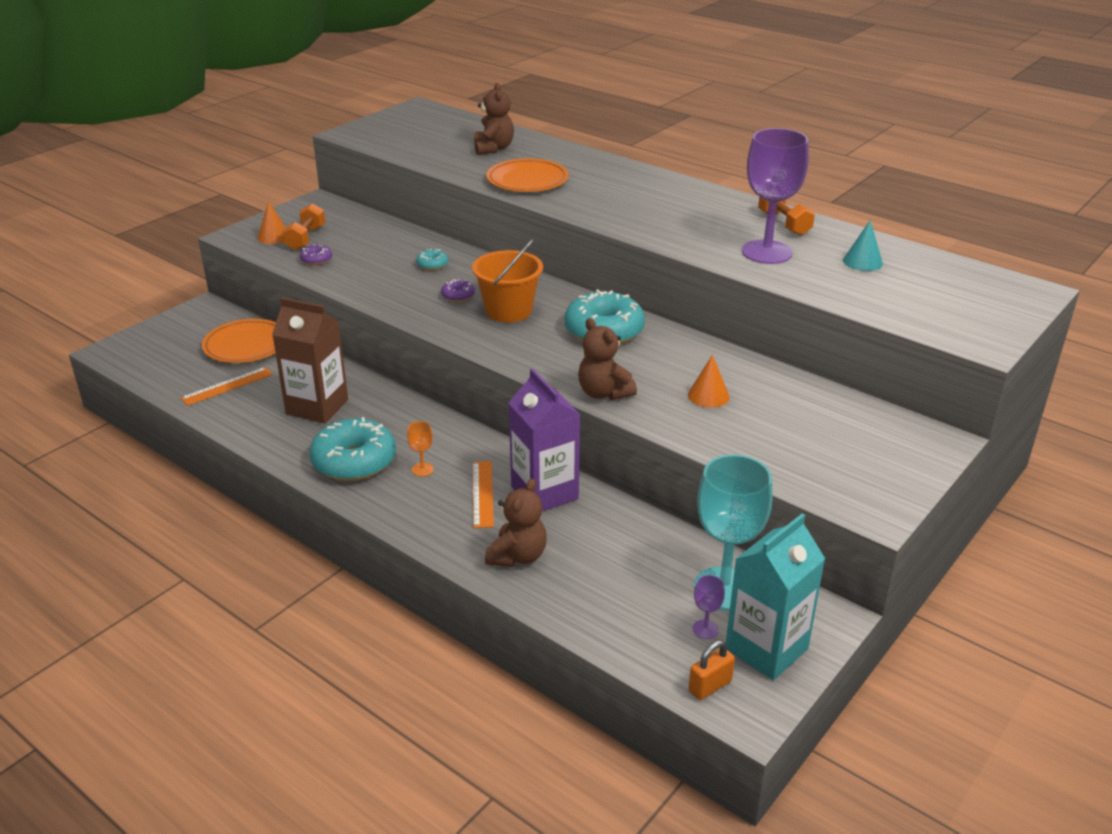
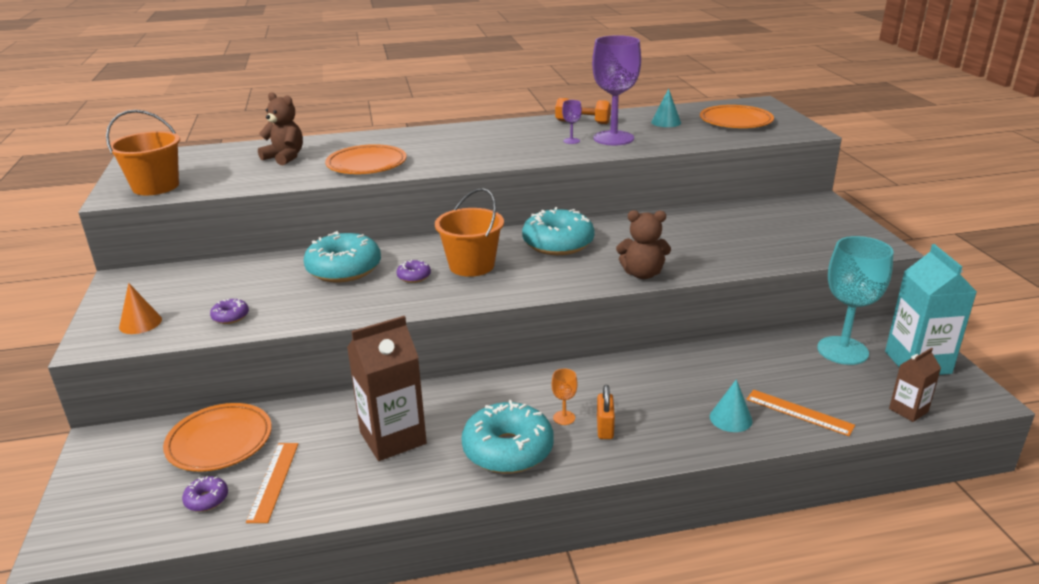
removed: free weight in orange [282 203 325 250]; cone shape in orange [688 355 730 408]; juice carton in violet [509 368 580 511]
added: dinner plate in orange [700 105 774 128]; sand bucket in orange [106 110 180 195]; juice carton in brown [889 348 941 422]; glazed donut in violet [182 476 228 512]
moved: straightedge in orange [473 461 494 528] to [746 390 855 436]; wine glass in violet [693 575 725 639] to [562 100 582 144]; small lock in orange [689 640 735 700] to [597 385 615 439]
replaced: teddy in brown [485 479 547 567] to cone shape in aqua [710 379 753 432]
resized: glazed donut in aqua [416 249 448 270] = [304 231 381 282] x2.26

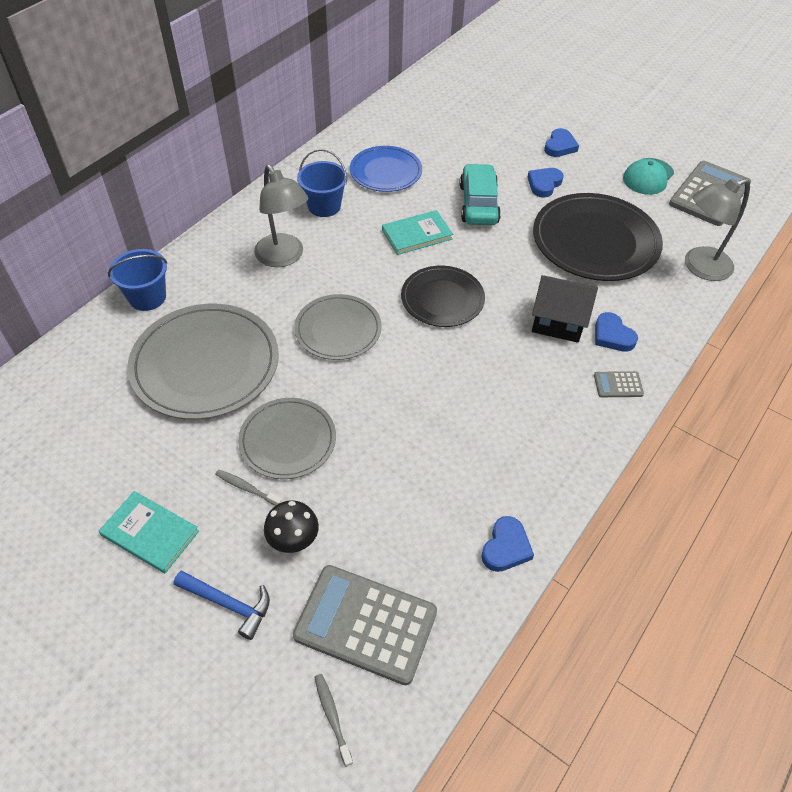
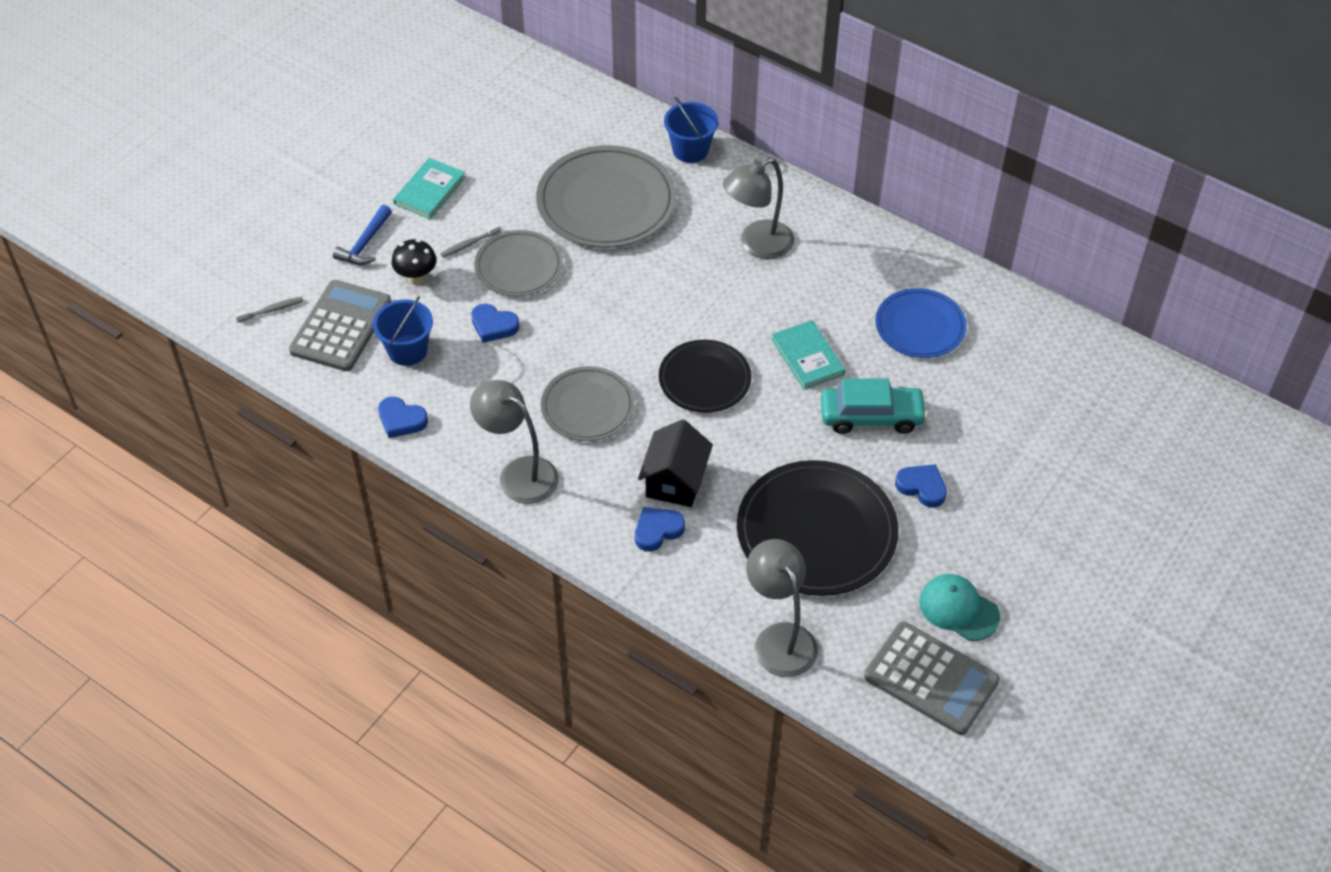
removed: pocket calculator in gray [594 371 644 397]
added: reading lamp in gray [470 380 559 504]
moved: heart shape in cobalt [544 128 579 157] to [471 304 519 343]; sand bucket in cobalt [297 149 348 217] to [373 296 433 366]; dinner plate in gray [294 294 382 360] to [541 366 635 441]
turned: dental brush in gray [215 470 282 506] = [441 223 501 258] 150 degrees counterclockwise

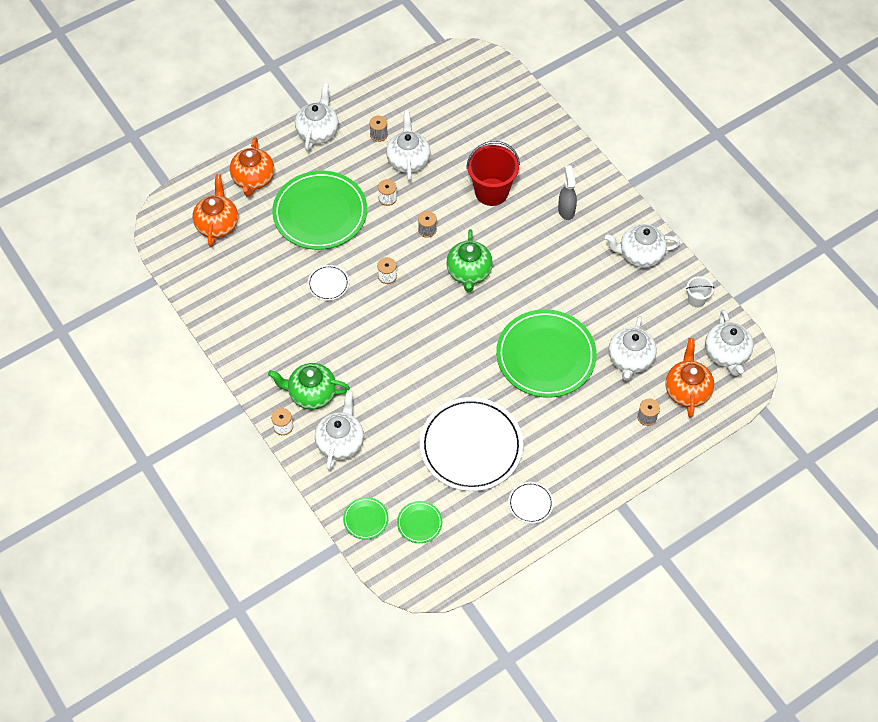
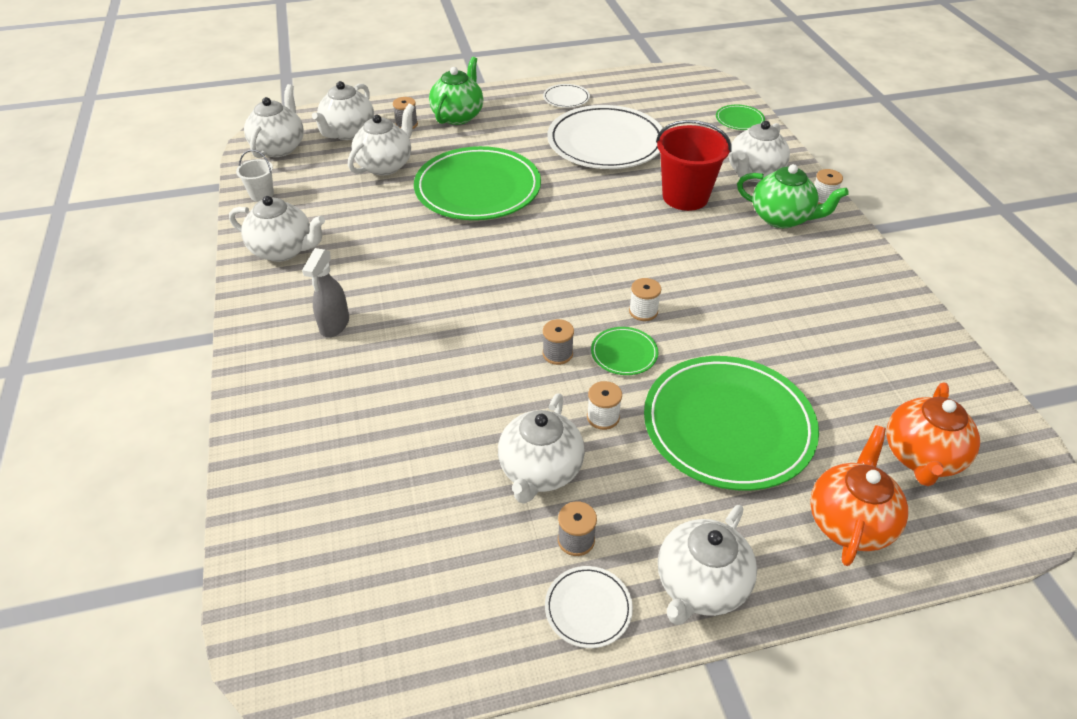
moved: sand bucket in red [466 141 520 206] to [656 120 732 211]; china teapot in emerald [446 229 493 292] to [429 57 484 125]; dinner plate in white [308 265 349 301] to [545 566 633 648]; dinner plate in emerald [397 501 442 543] to [591 327 658 375]
recoloured: china teapot in orange [665 338 714 418] to china teapot in white [312 81 374 140]

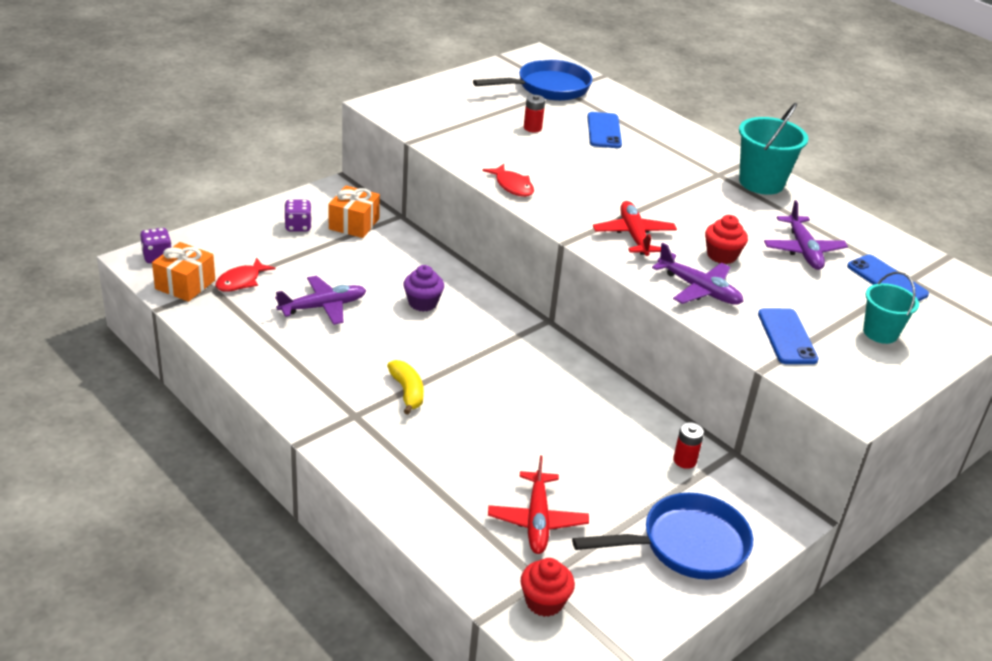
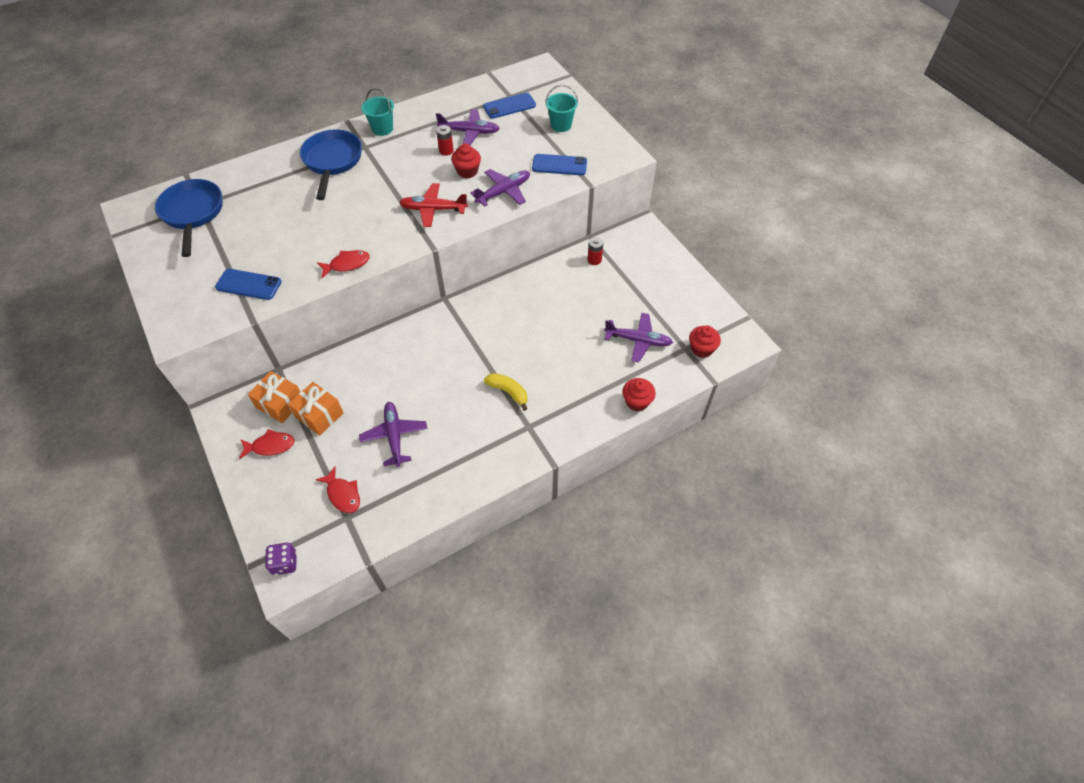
removed: muffin in violet [403 265 444 312]
added: muffin in red [623 378 656 412]
moved: battery in red [524 95 545 132] to [436 125 454 156]; smartphone in cobalt [587 112 622 148] to [215 269 282 300]; gift in orange [152 242 215 302] to [288 382 343 436]; frying pan in cobalt [572 493 753 579] to [300 129 362 200]
replaced: game die in violet [284 199 312 231] to fish figure in red [239 429 294 459]
recoloured: aeroplane in red [488 455 589 554] to aeroplane in violet [604 313 673 363]
turned: banana in golden [387 360 424 415] = [484 373 527 411] 45 degrees clockwise
resized: sand bucket in aqua [739 103 808 195] = [362 88 394 136] x0.64

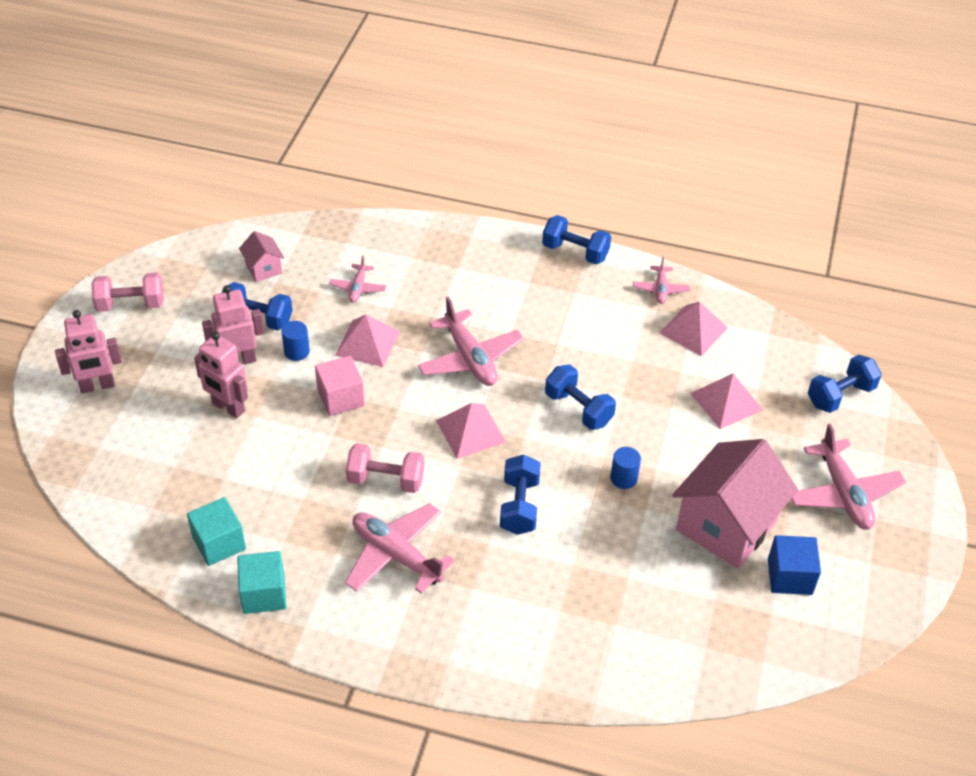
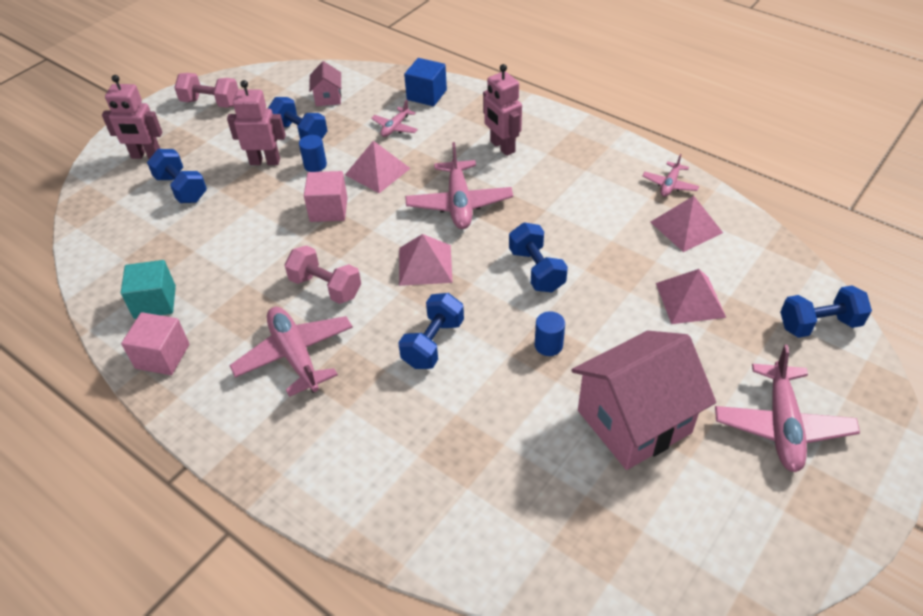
moved: free weight in cobalt [542 215 611 264] to [147 149 207 203]; toy robot in rosy [194 332 248 418] to [483 64 522 156]; block in cobalt [768 535 821 595] to [404 58 447 106]
recoloured: block in aqua [237 551 286 614] to block in rosy [121 312 189 375]

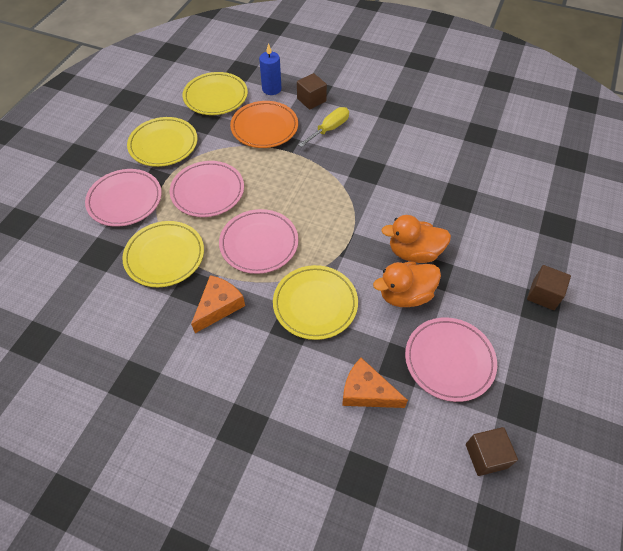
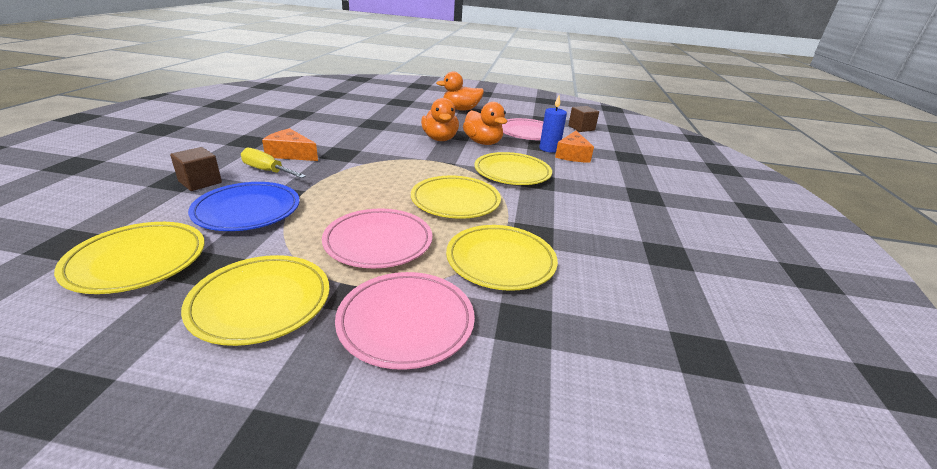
moved: candle in cobalt [259 43 281 95] to [539 95 567 153]; cheese wedge in orange [191 275 245 333] to [262 128 318 161]
replaced: block in brown [527 265 571 310] to duck in orange [436 72 484 111]
recoloured: dinner plate in orange [230 101 298 148] to dinner plate in cobalt [188 182 300 231]; dinner plate in rosy [219 209 298 274] to dinner plate in golden [411 176 501 219]

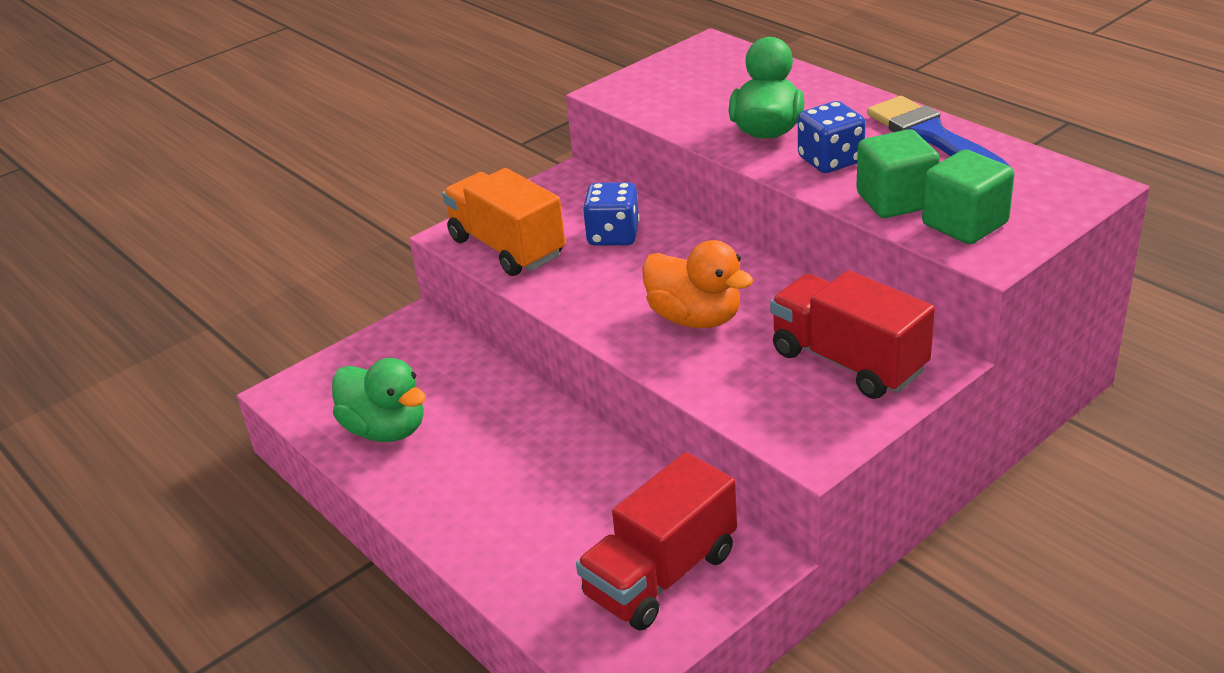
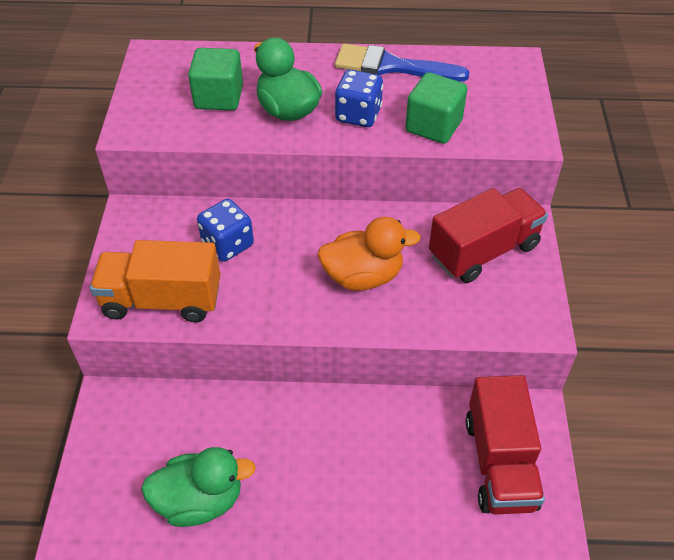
moved: block in emerald [922 150 1014 244] to [188 48 243 111]
turned: truck in red [770 270 935 399] = [429 188 548 283] 150 degrees clockwise

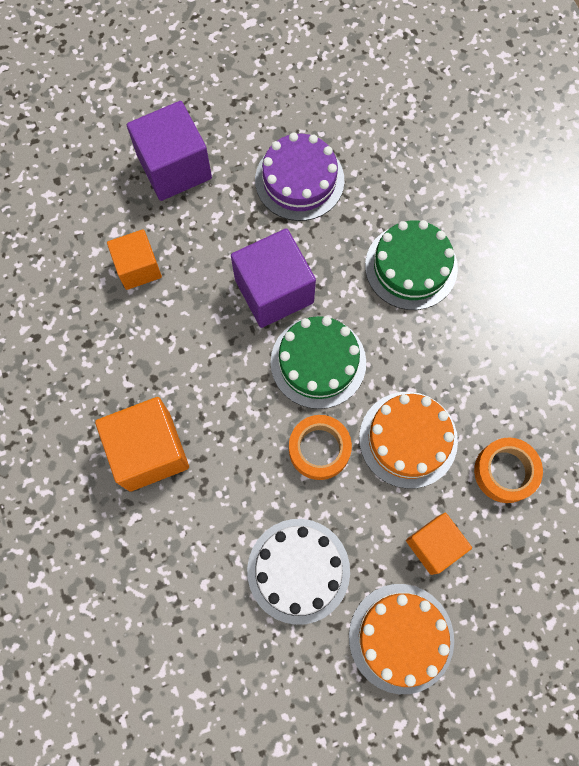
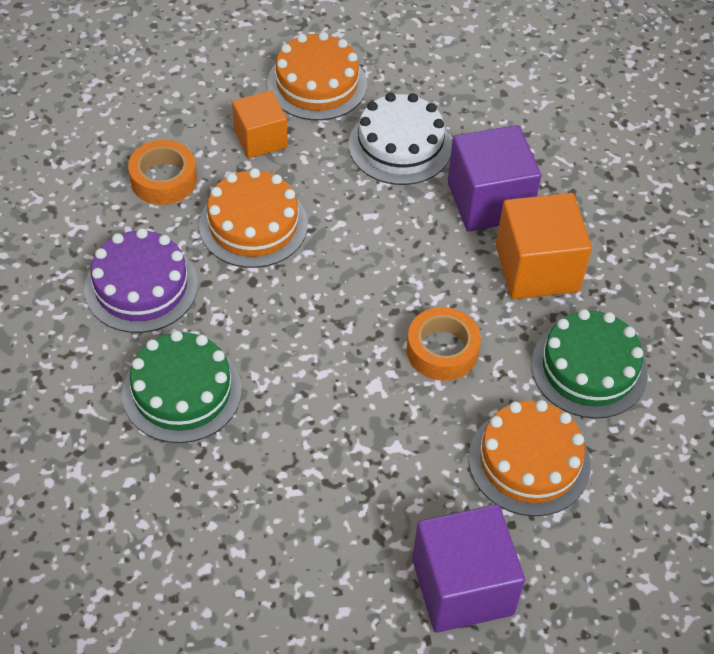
moved: cake in violet [255 133 344 221] to [84 228 198 333]; block in violet [231 228 316 328] to [447 125 541 232]; cake in emerald [271 316 366 409] to [531 309 648 419]; tape in orange [289 415 352 480] to [407 307 481 381]
replaced: block in orange [107 229 162 290] to cake in orange [469 400 591 516]

